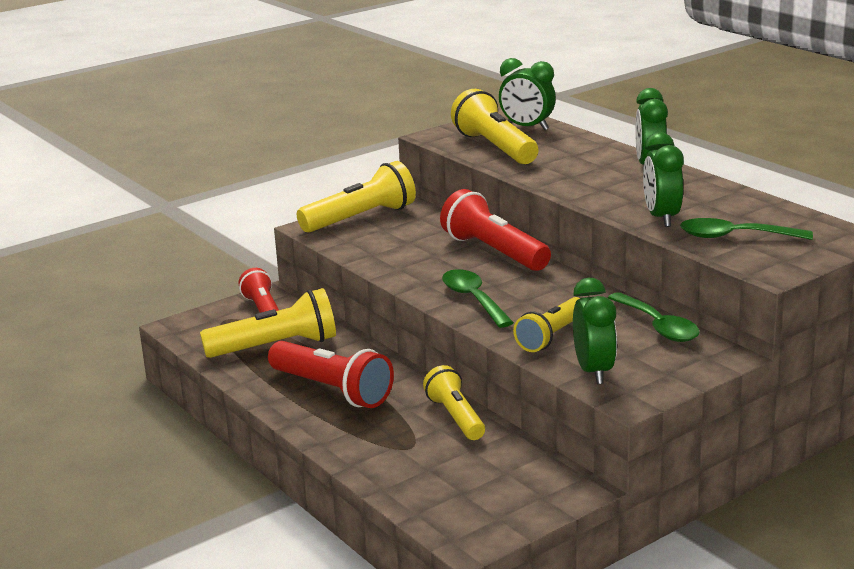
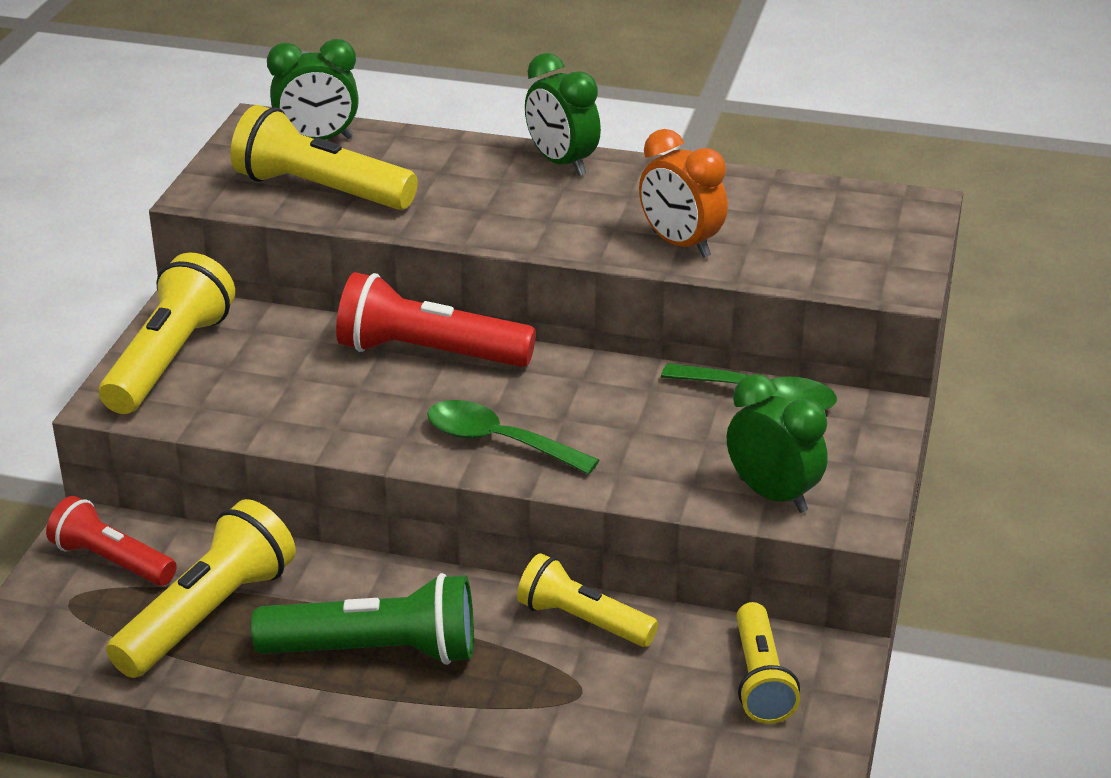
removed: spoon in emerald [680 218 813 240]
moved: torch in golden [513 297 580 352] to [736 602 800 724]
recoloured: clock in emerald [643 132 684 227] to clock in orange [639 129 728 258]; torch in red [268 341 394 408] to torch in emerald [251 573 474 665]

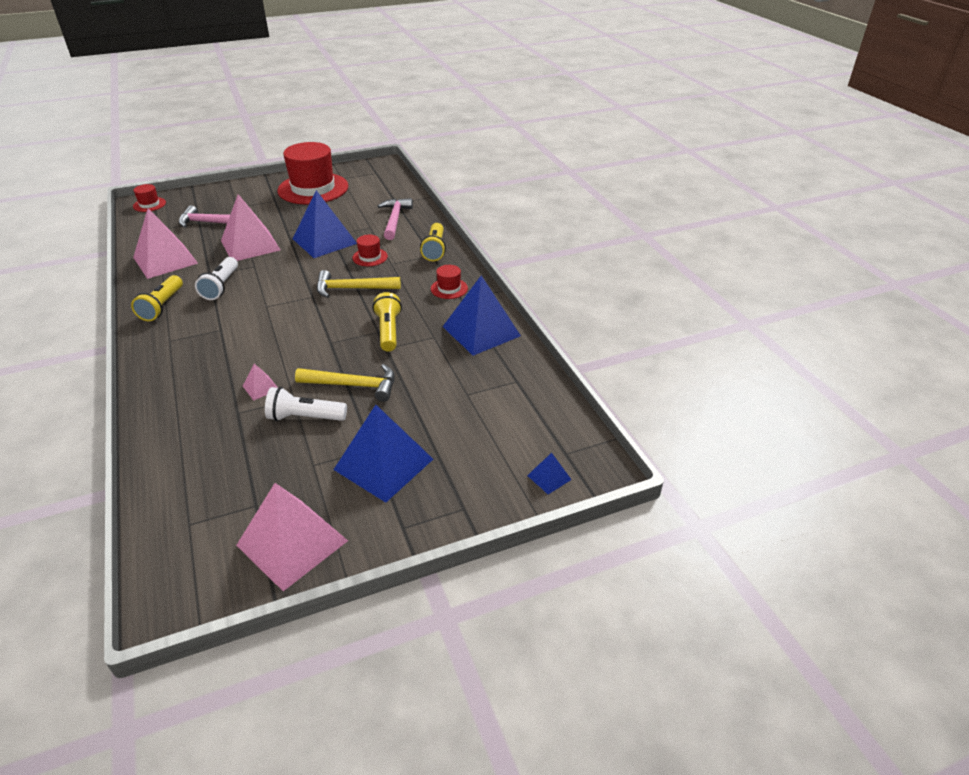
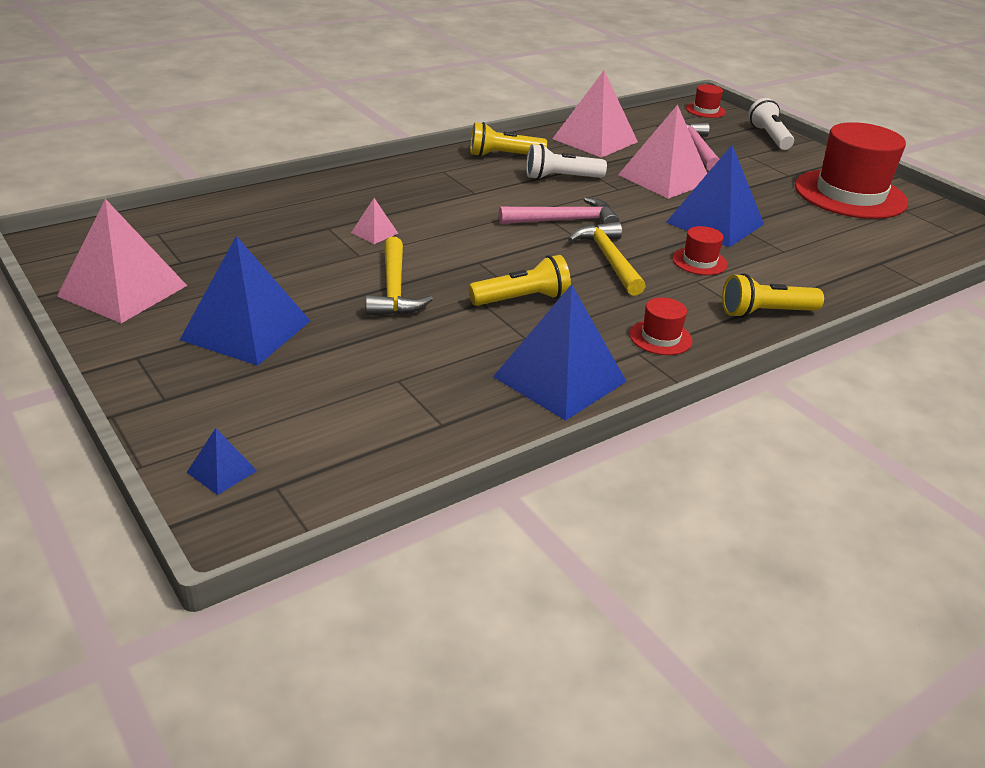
moved: hammer in rosy [378 198 413 240] to [499 197 619 224]; torch in white [265 387 347 421] to [748 98 794 150]

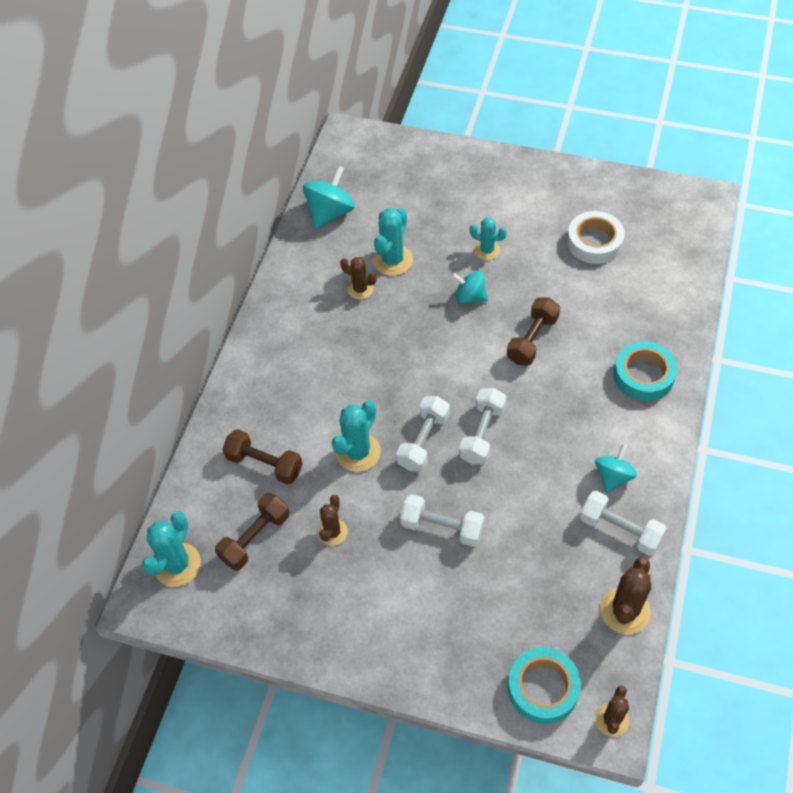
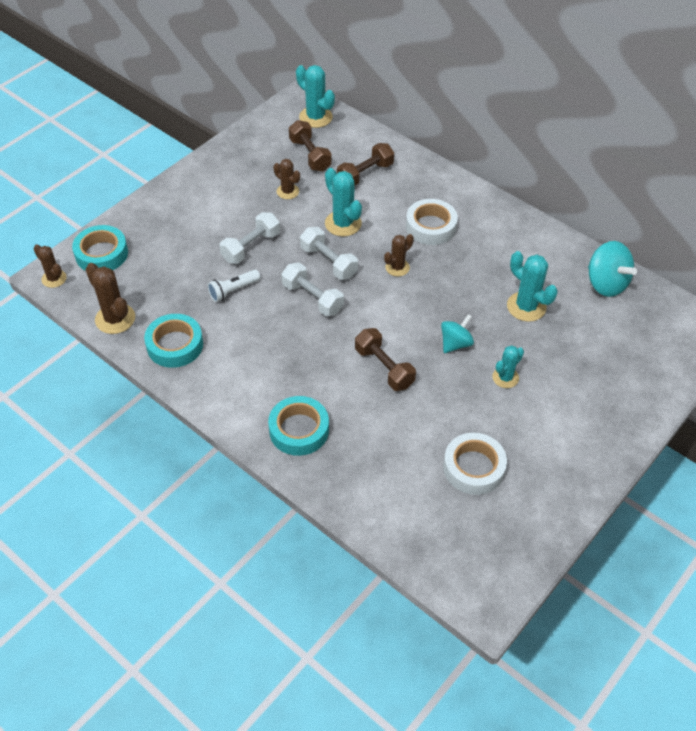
removed: toy top in aqua [595 444 637 493]
added: tape in white [406 199 458 245]; torch in white [207 270 260 302]
moved: prickly plant in brown [340 257 377 299] to [384 234 414 276]
replaced: free weight in white [580 491 667 556] to tape in aqua [144 314 203 368]

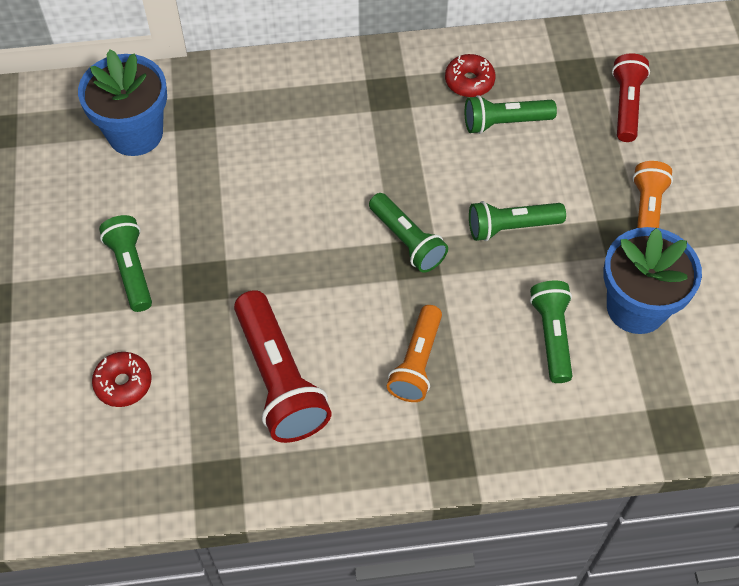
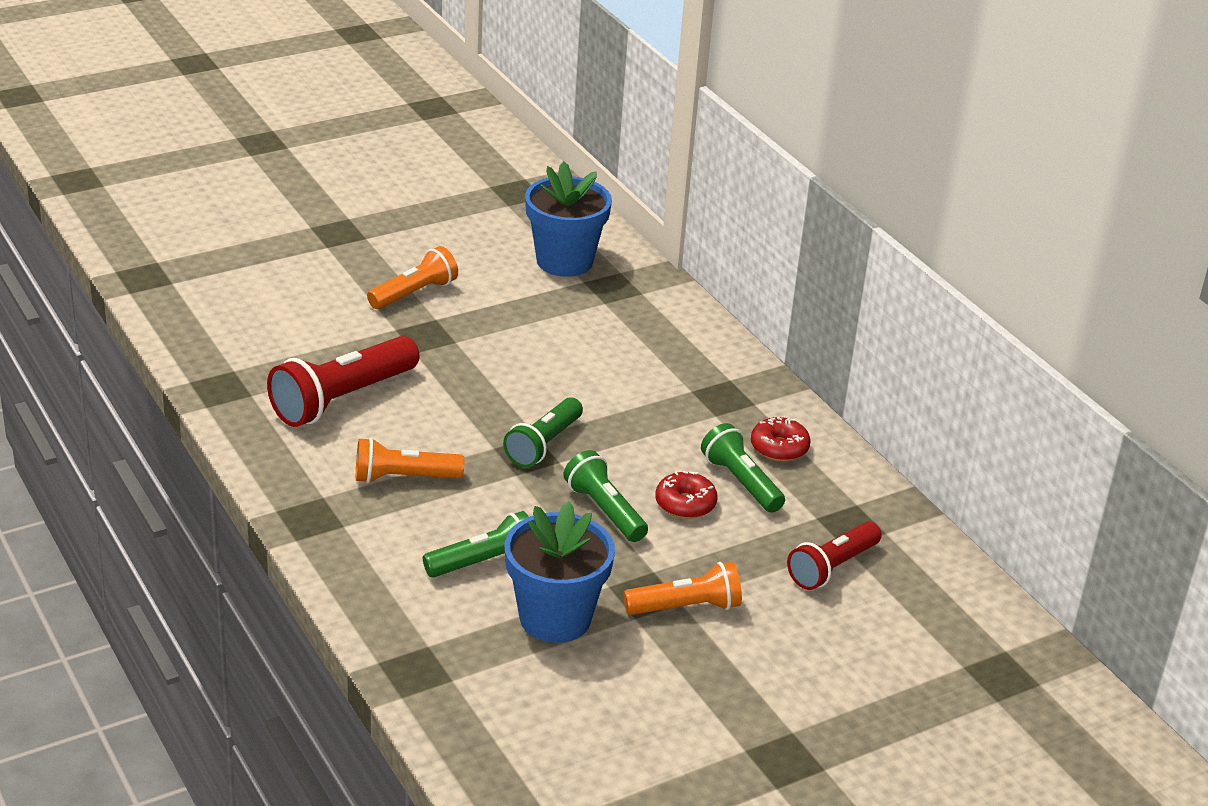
moved: glazed donut in red [92 352 151 407] to [655 471 718 519]
recoloured: torch in emerald [99 215 152 312] to torch in orange [367 246 458 309]
turned: torch in red [612 53 650 142] = [787 522 882 590] 150 degrees clockwise

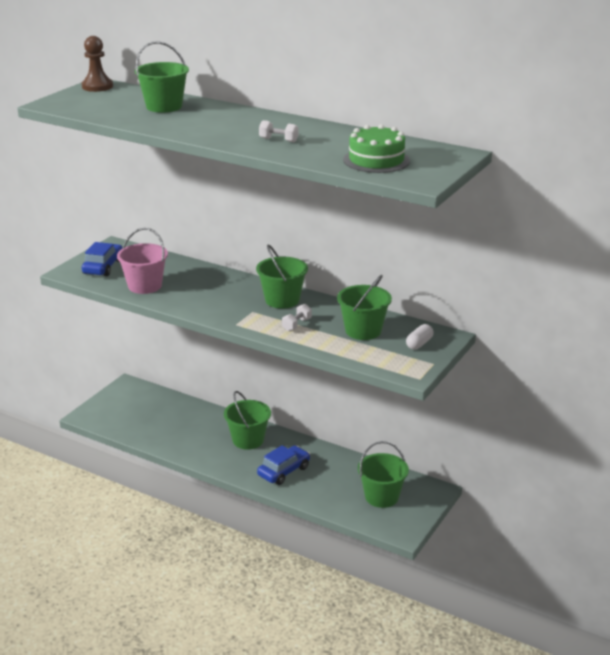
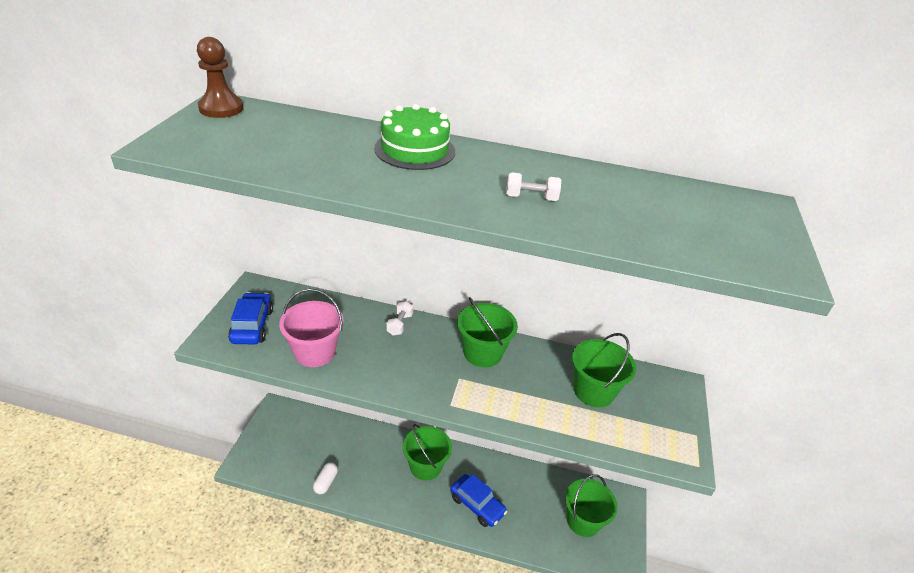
removed: sand bucket in emerald [135 42 189 113]
moved: cake in emerald [343 124 410 173] to [374 104 455 170]; free weight in white [282 304 312 331] to [386 301 413 336]; pill shape in white [406 324 434 350] to [313 463 338 494]
turned: automobile in cobalt [257 445 310 485] = [450 474 507 527] 105 degrees clockwise

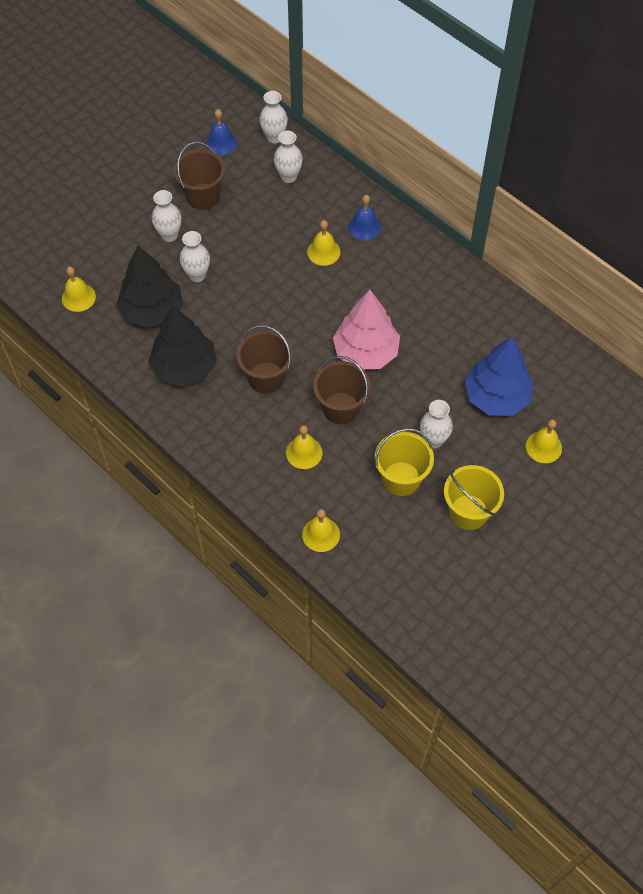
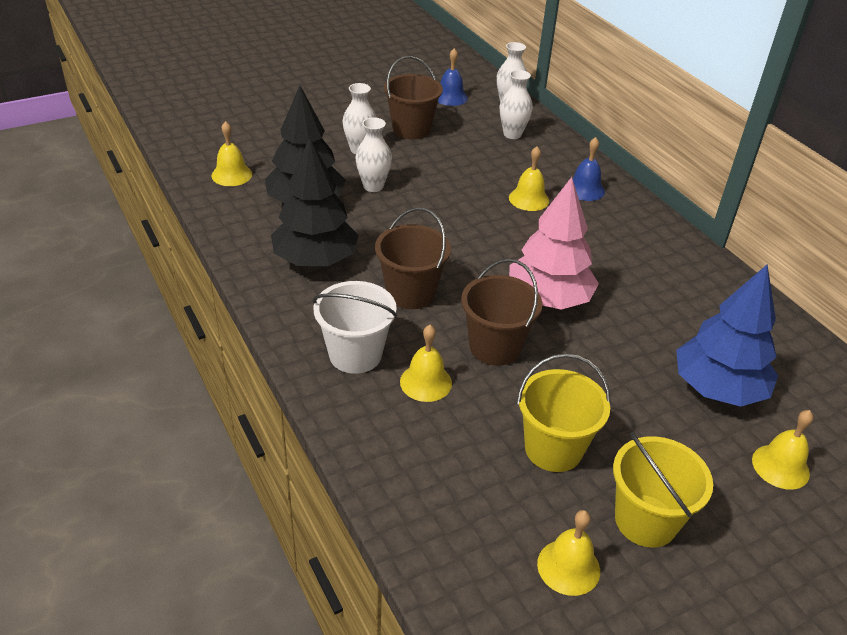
removed: vase in white [420 400 453 448]
added: sand bucket in white [313 281 397 374]
moved: school bell in golden [302 509 340 552] to [537 510 600 596]

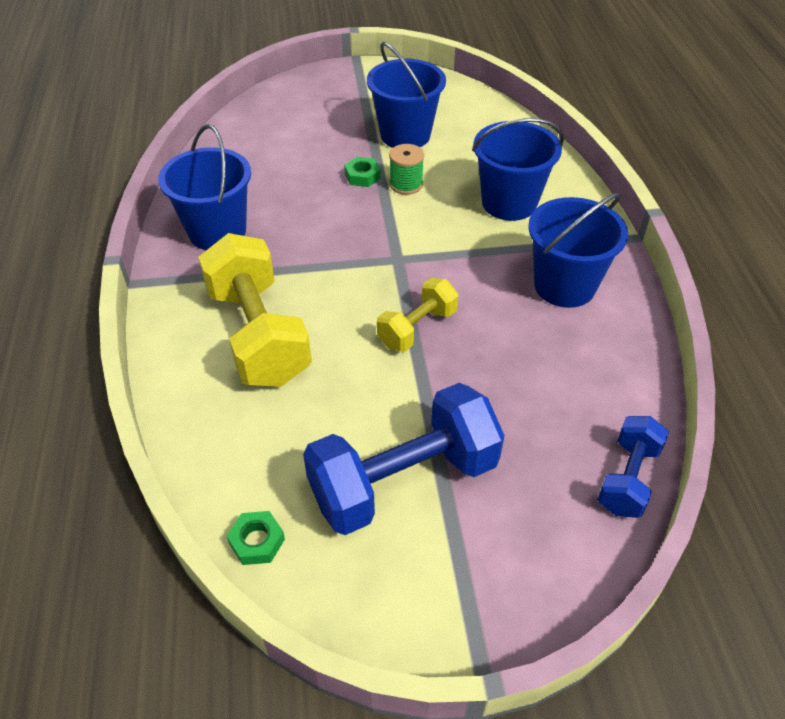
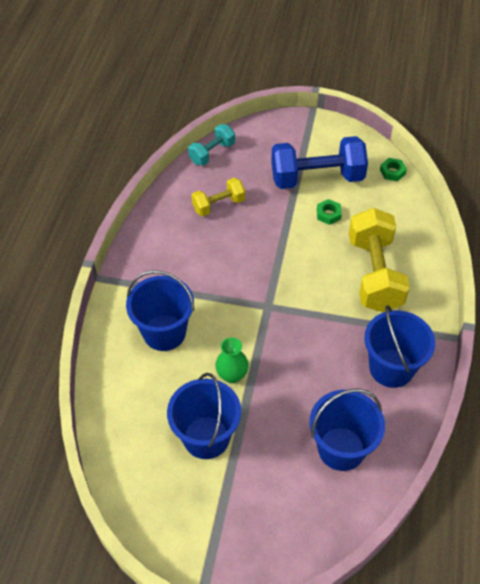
moved: hex nut in emerald [344 157 381 187] to [317 199 342 225]; sand bucket in cobalt [528 192 628 308] to [310 389 385 471]; free weight in golden [377 278 458 352] to [192 178 245 216]
replaced: spool in emerald [389 144 424 195] to vase in emerald [215 337 249 383]
recoloured: free weight in cobalt [597 416 669 518] to free weight in aqua [188 124 235 166]

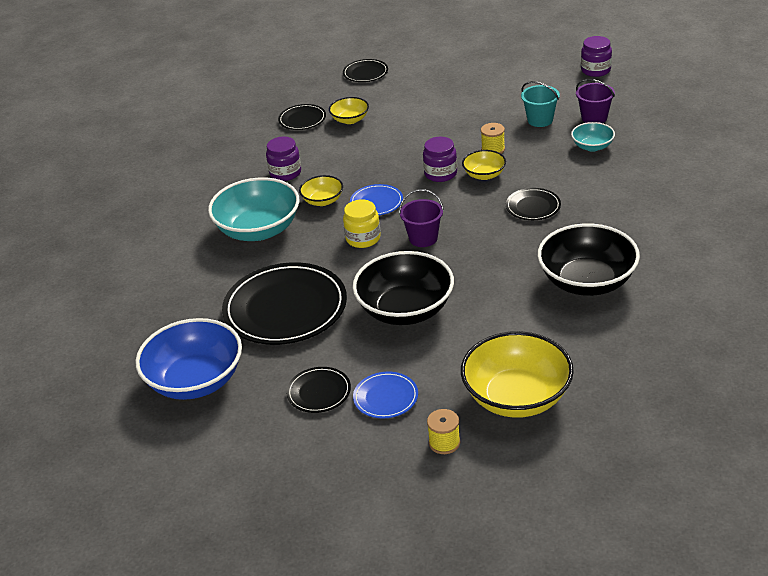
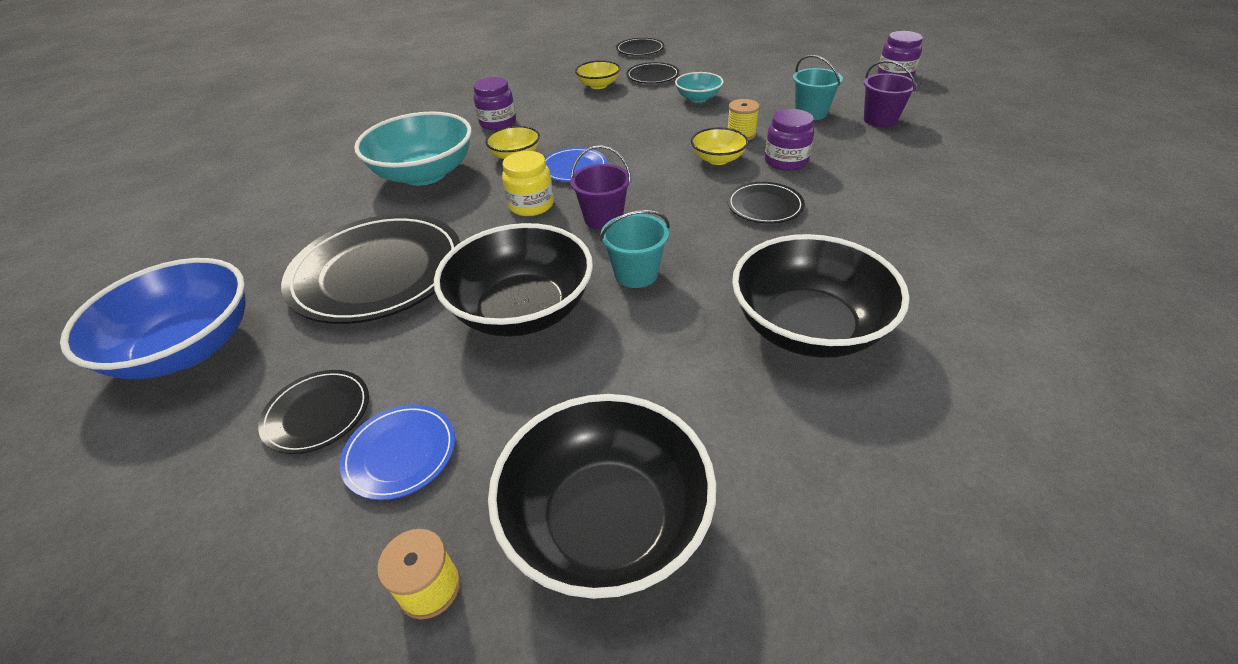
added: sand bucket in aqua [600 210 669 288]
moved: dinner plate in ebony [278 104 326 130] to [626 62 679 84]; bowl in aqua [571 122 615 152] to [675 72 723 103]; jar in violet [423 137 457 182] to [765 109 814 171]
recoloured: bowl in golden [461 331 574 418] to bowl in ebony [488 394 716 599]

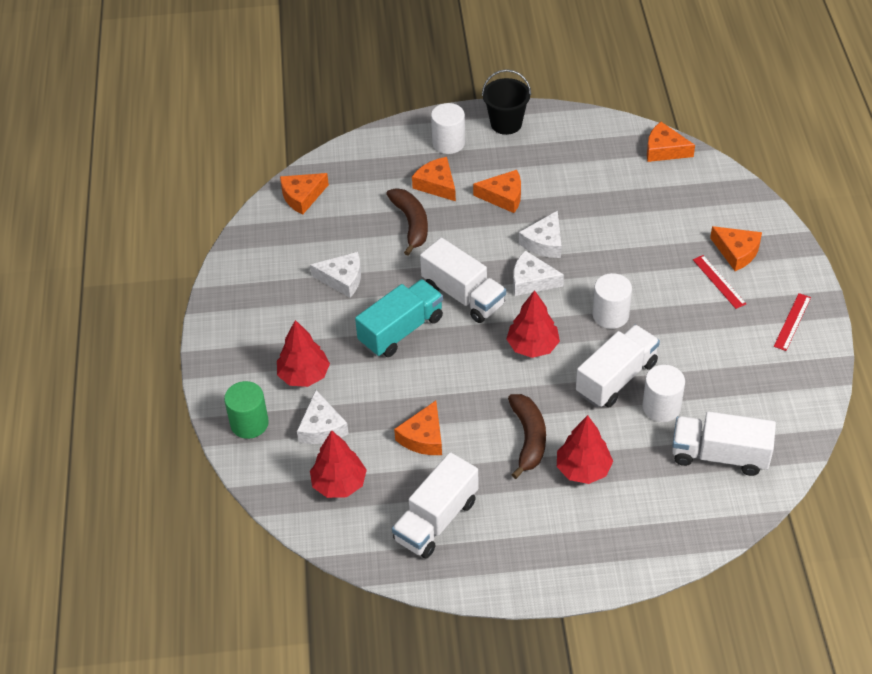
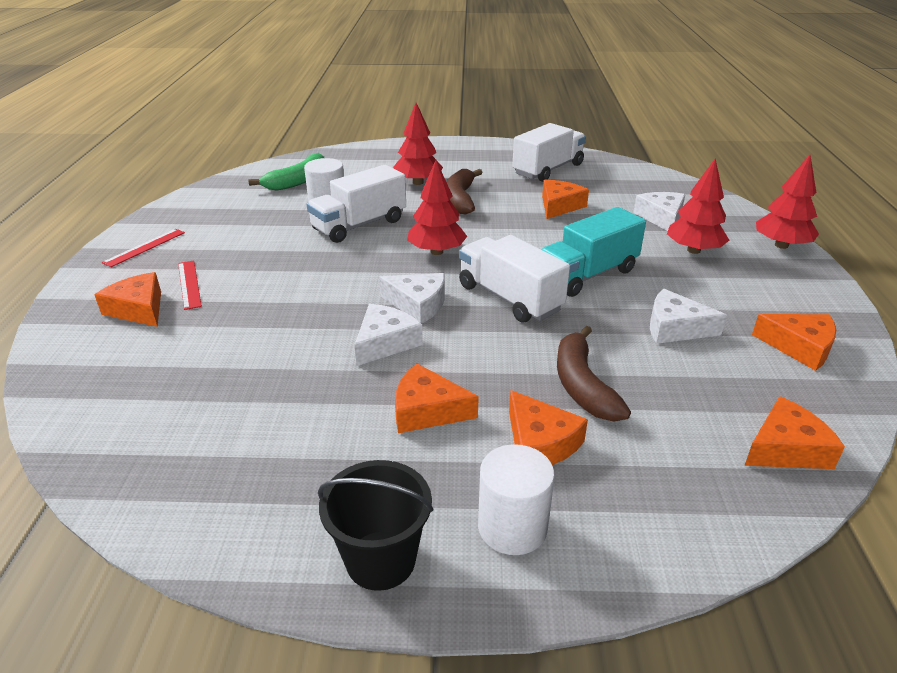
removed: cylinder in white [593 273 632 329]; cylinder in emerald [224 381 269 439]
moved: cheese wedge in orange [647 122 695 162] to [752 314 836 371]; fir tree in red [310 430 367 498] to [756 155 819 249]
replaced: truck in white [672 411 776 476] to banana in emerald [248 153 324 191]

